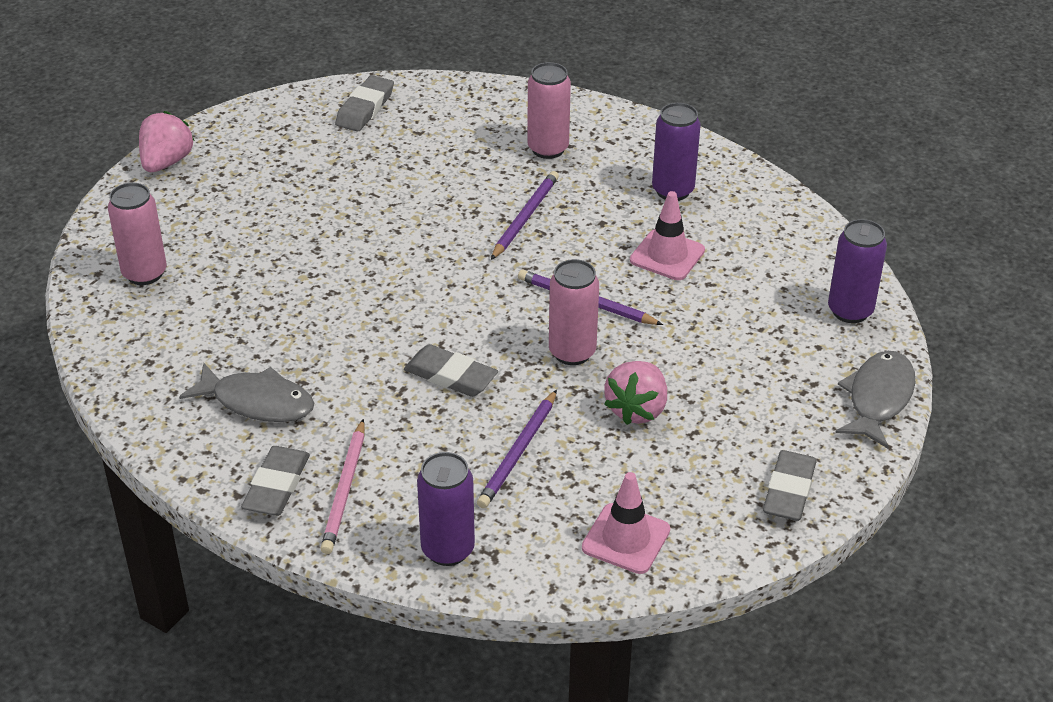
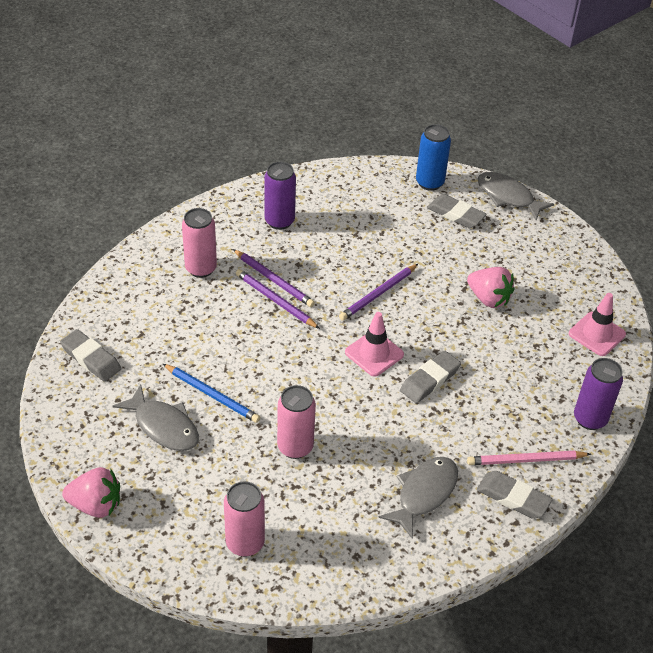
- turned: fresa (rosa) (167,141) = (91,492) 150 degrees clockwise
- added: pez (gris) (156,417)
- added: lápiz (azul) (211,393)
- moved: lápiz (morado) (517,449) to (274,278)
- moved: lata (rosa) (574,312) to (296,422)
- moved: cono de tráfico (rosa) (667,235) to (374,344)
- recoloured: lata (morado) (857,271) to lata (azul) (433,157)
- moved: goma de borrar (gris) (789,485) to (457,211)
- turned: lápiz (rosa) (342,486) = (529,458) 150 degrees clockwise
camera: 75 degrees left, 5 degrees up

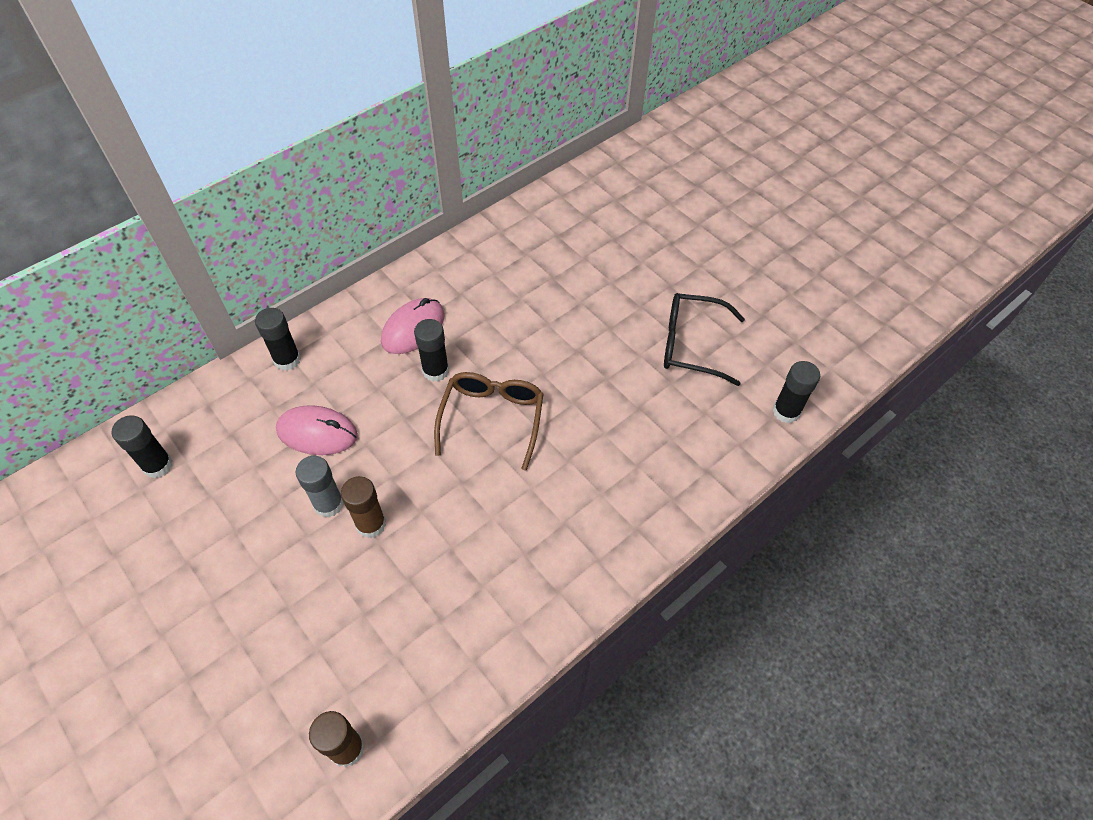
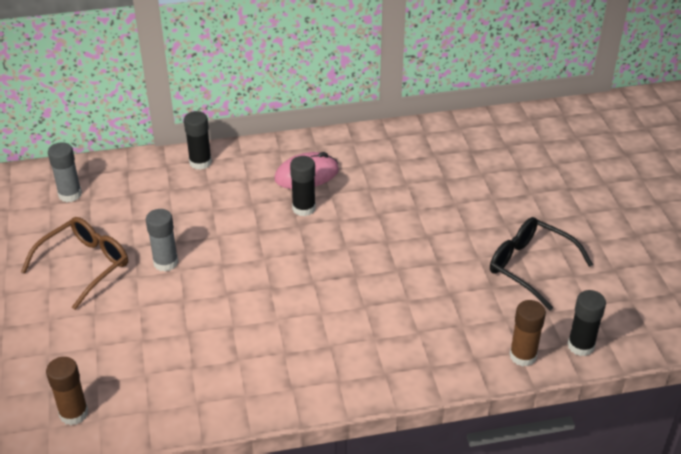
- moved: gafas (marrón) (489,421) to (74,263)
- recoloured: barra de pegamento (negro) (142,446) to barra de pegamento (gris) (65,172)
- moved: barra de pegamento (marrón) (363,507) to (527,333)
- removed: ratón (rosa) (317,430)
camera: 30 degrees right, 15 degrees down

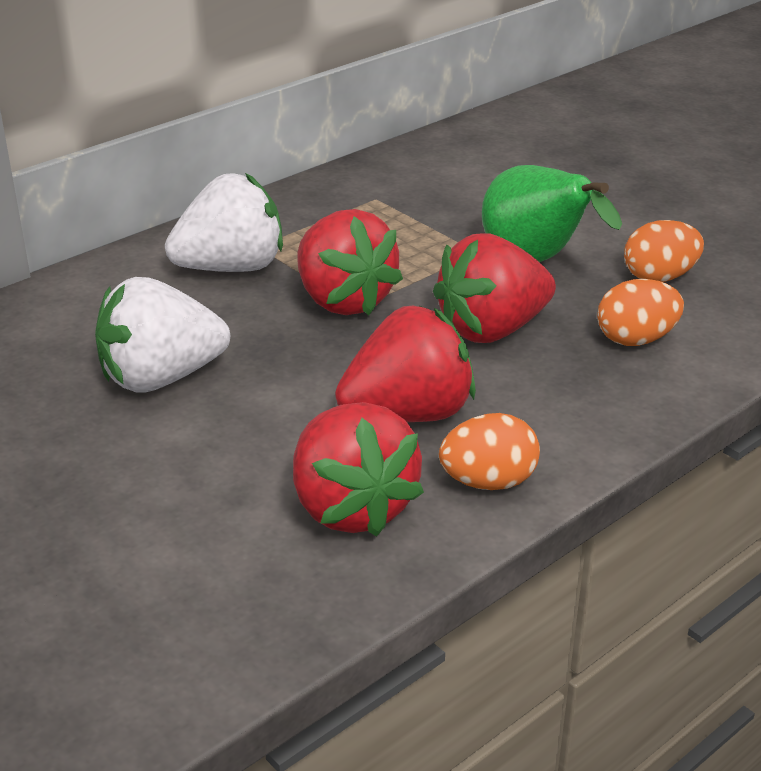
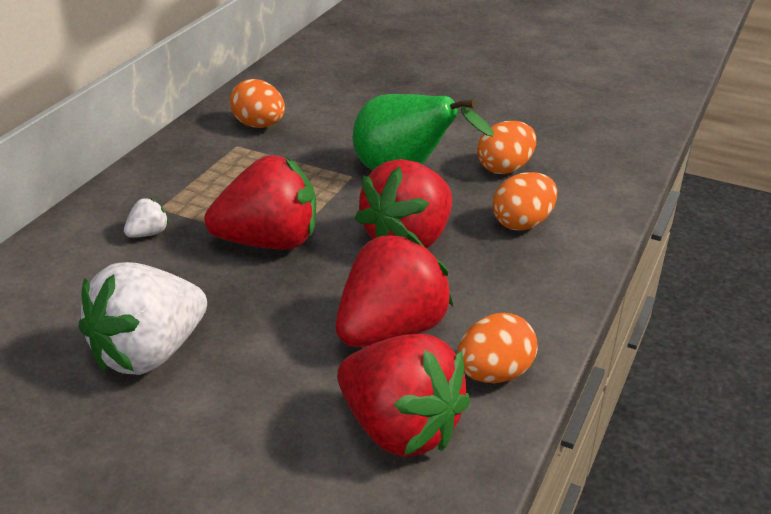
- resized: fresa (blanco) (224,222) = (146,218) x0.41
- turned: fresa (rojo) (350,262) = (260,202) 45 degrees counterclockwise
- added: huevo (naranja) (257,103)
camera: 25 degrees left, 0 degrees up

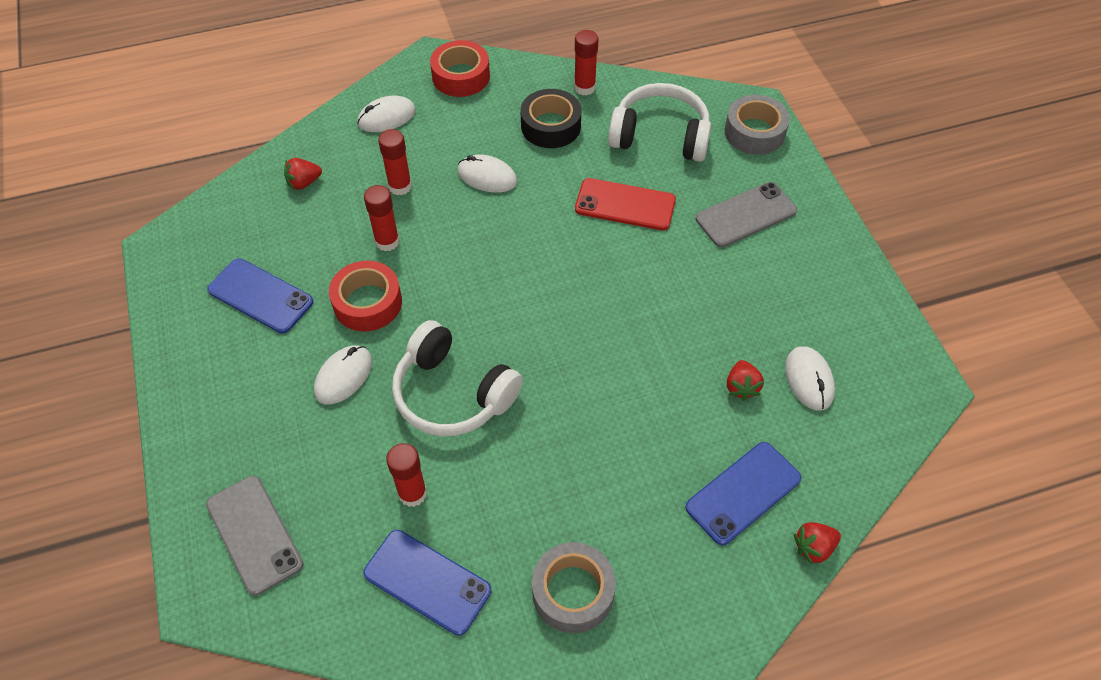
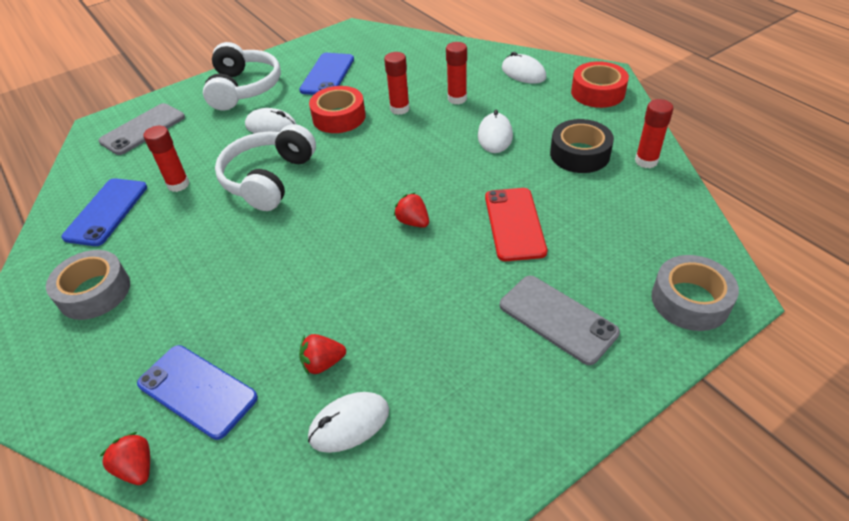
- moved: auriculares (blanco) (659,122) to (242,76)
- moved: fresa (rojo) (303,174) to (411,210)
camera: 75 degrees right, 10 degrees down

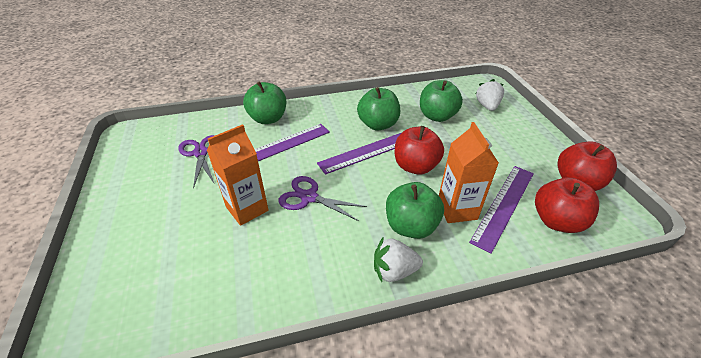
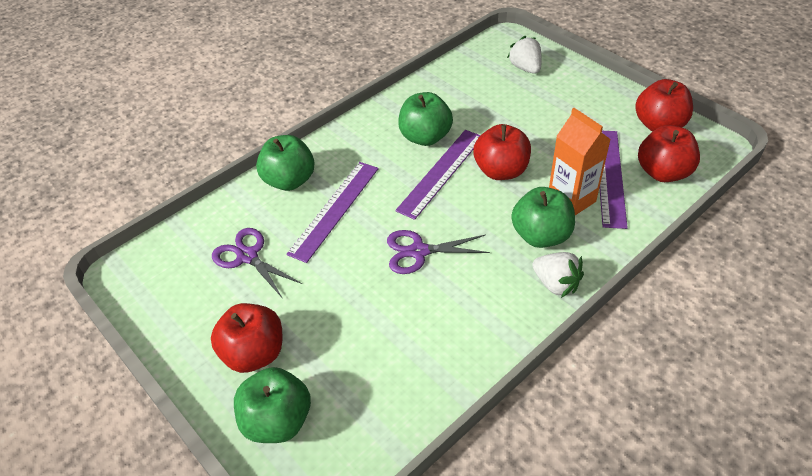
- added: manzana (rojo) (246,338)
- moved: manzana (verde) (441,101) to (272,405)
- turned: fresa (blanco) (398,260) = (558,275) 105 degrees counterclockwise
- removed: cartón de leche (naranja) (238,175)
camera: 25 degrees left, 5 degrees up

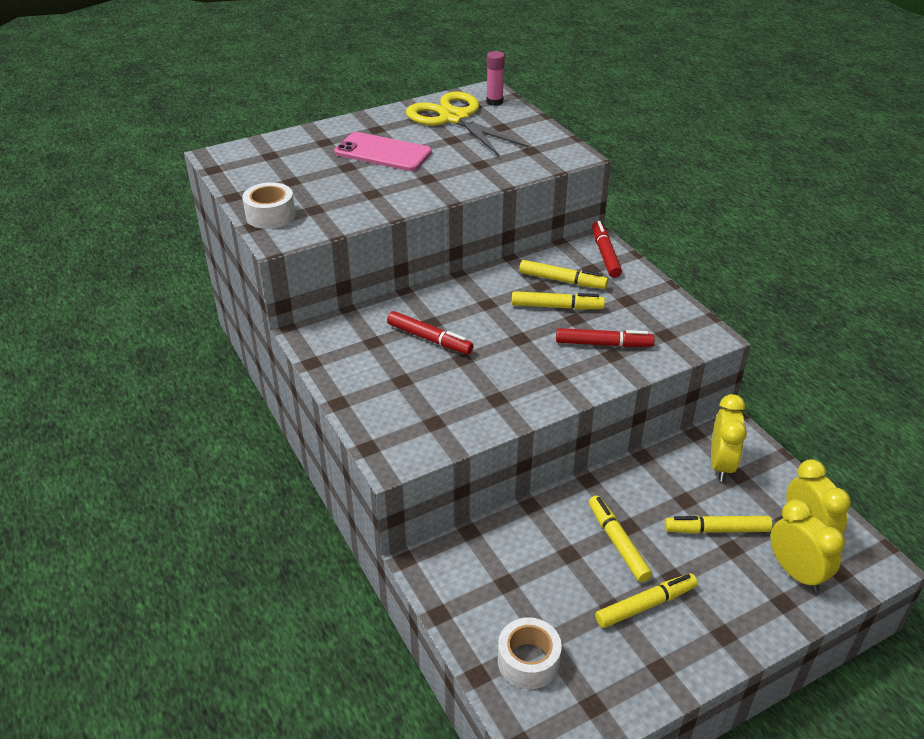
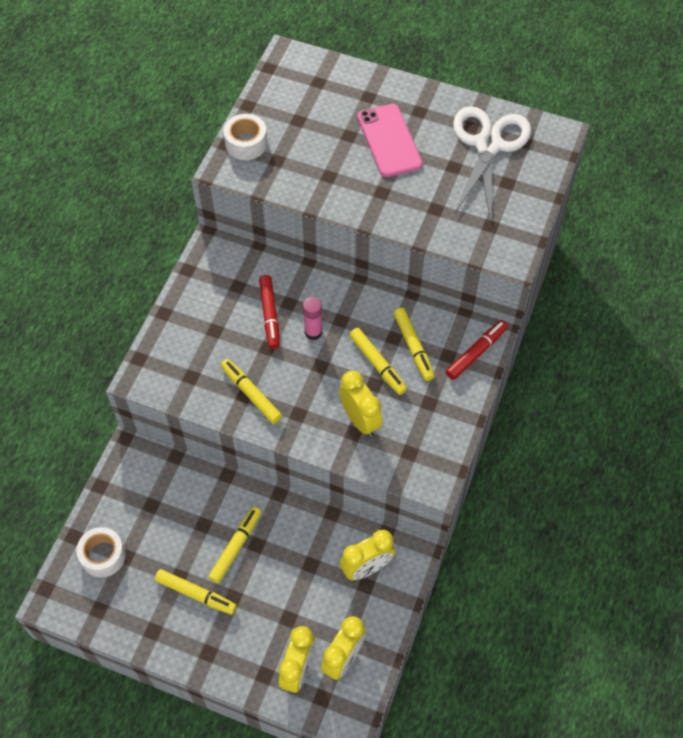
- moved: rotulador (amarillo) (718,524) to (251,391)
- moved: barra de pegamento (rosa) (495,78) to (312,318)
- replaced: rotulador (rojo) (605,337) to despertador (amarillo) (361,404)
- recoloured: tijeras (amarillo) (467,124) to tijeras (blanco) (492,163)
camera: 50 degrees right, 20 degrees up

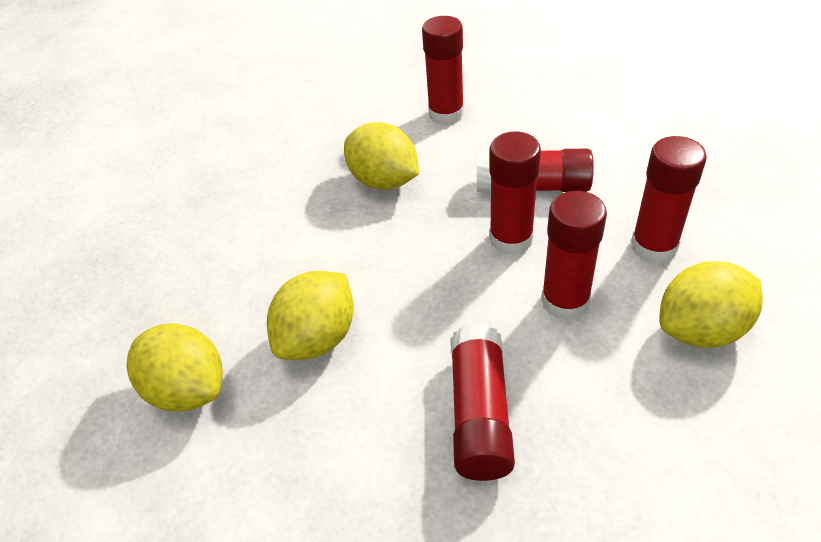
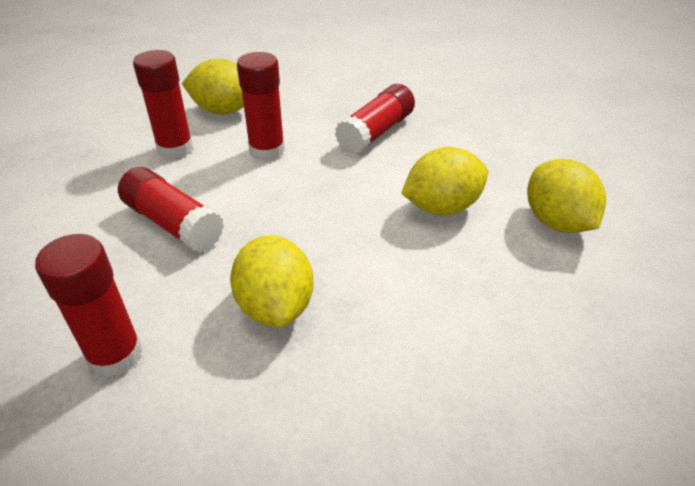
- removed: barra de pegamento (rojo) (515,193)
camera: 150 degrees left, 5 degrees down

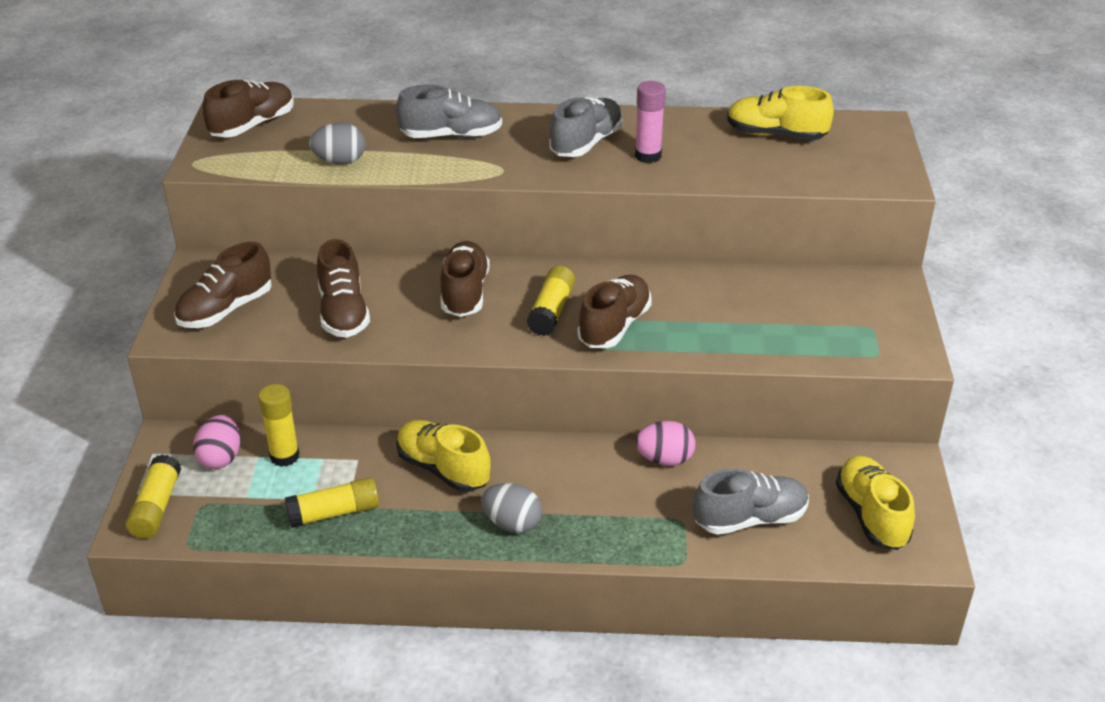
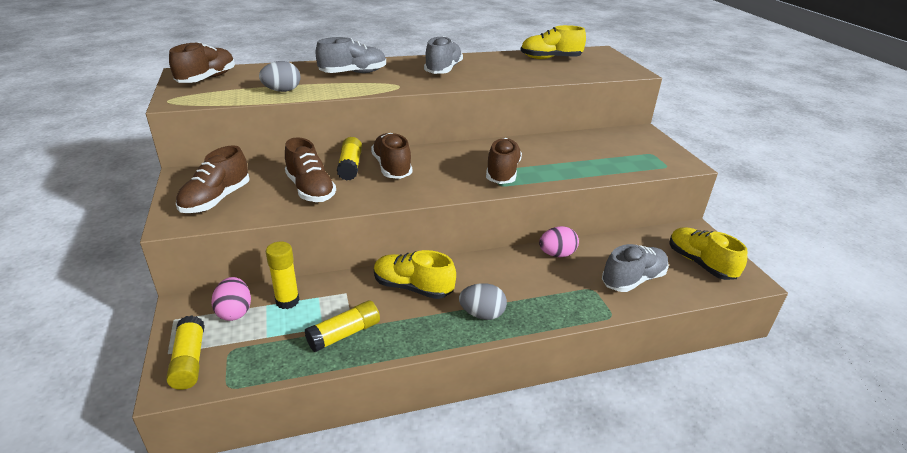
- moved: barra de pegamento (amarillo) (551,301) to (349,159)
- removed: barra de pegamento (rosa) (650,122)
camera: 20 degrees left, 5 degrees down

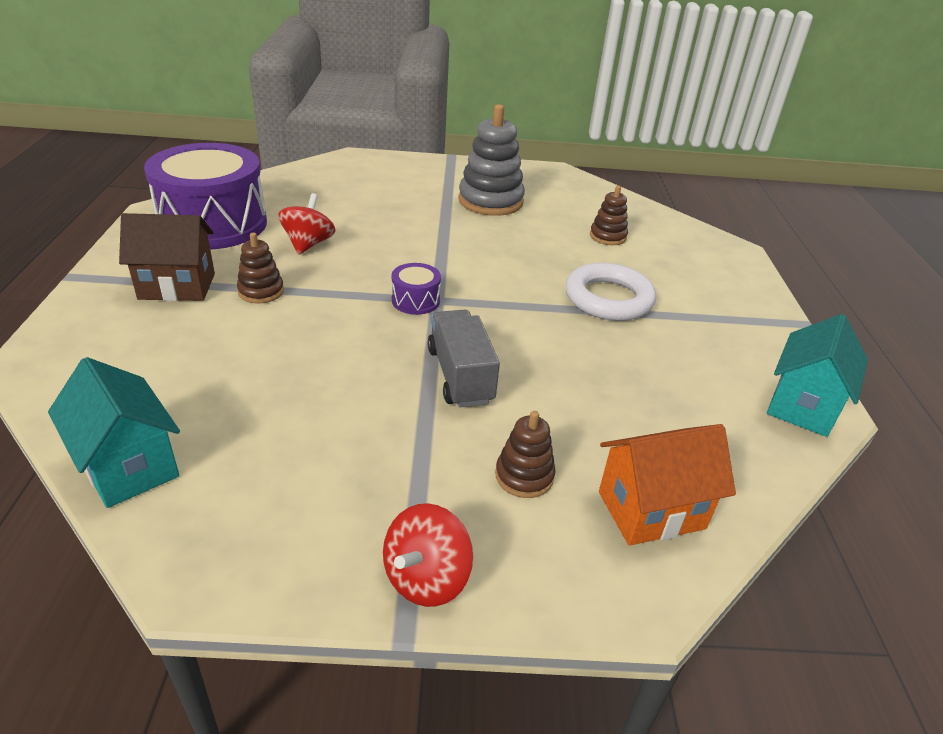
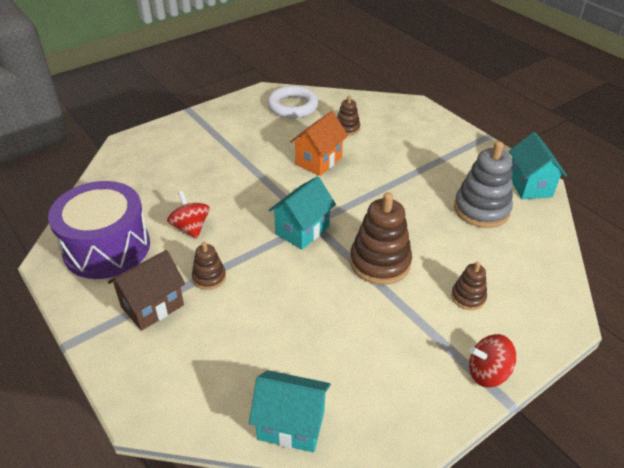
- moved: anillo (blanco) (611,292) to (293,102)
- replaced: tambor (morado) (416,289) to casa (turquesa) (302,213)
- moved: casa (naranja) (667,485) to (319,143)
- replaced: camión (gris) (463,358) to juguete apilable (marrón) (381,238)
- moved: juguete apilable (gris) (491,160) to (483,184)
- turned: peonza (rojo) (428,555) = (493,361) 90 degrees clockwise
camera: 35 degrees left, 5 degrees up

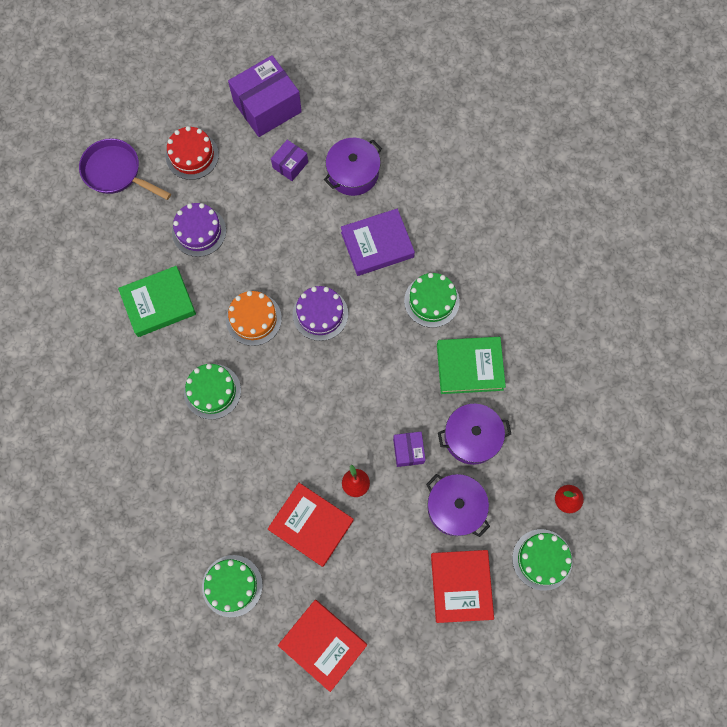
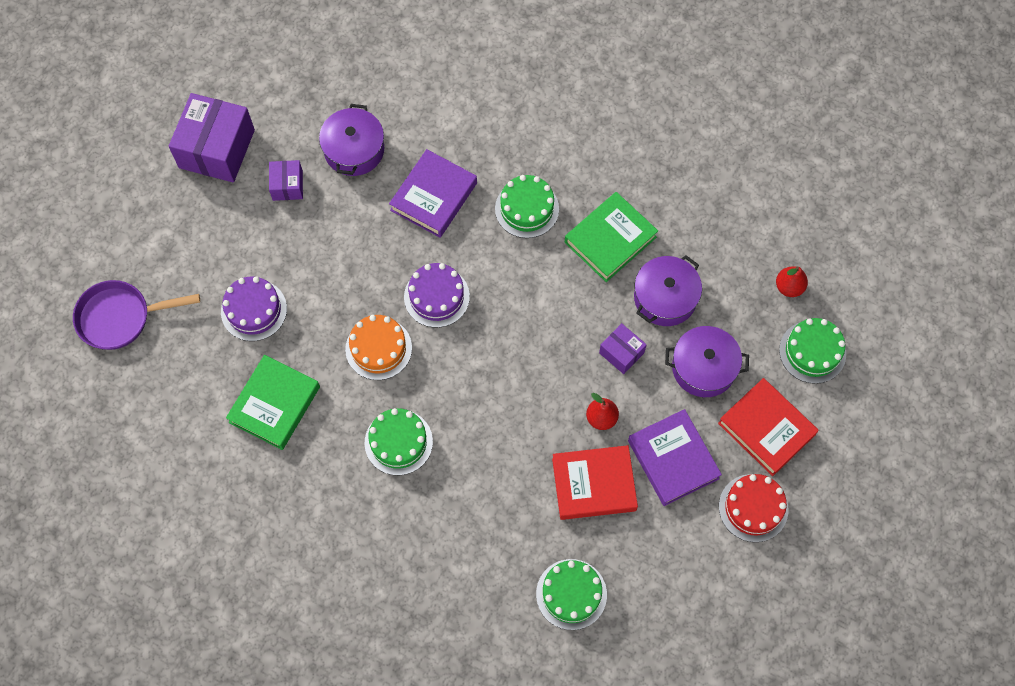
- added: libro (morado) (675,457)
- moved: tarta (rojo) (192,153) to (754,508)
- removed: libro (rojo) (322,646)
camera: 40 degrees left, 5 degrees down

